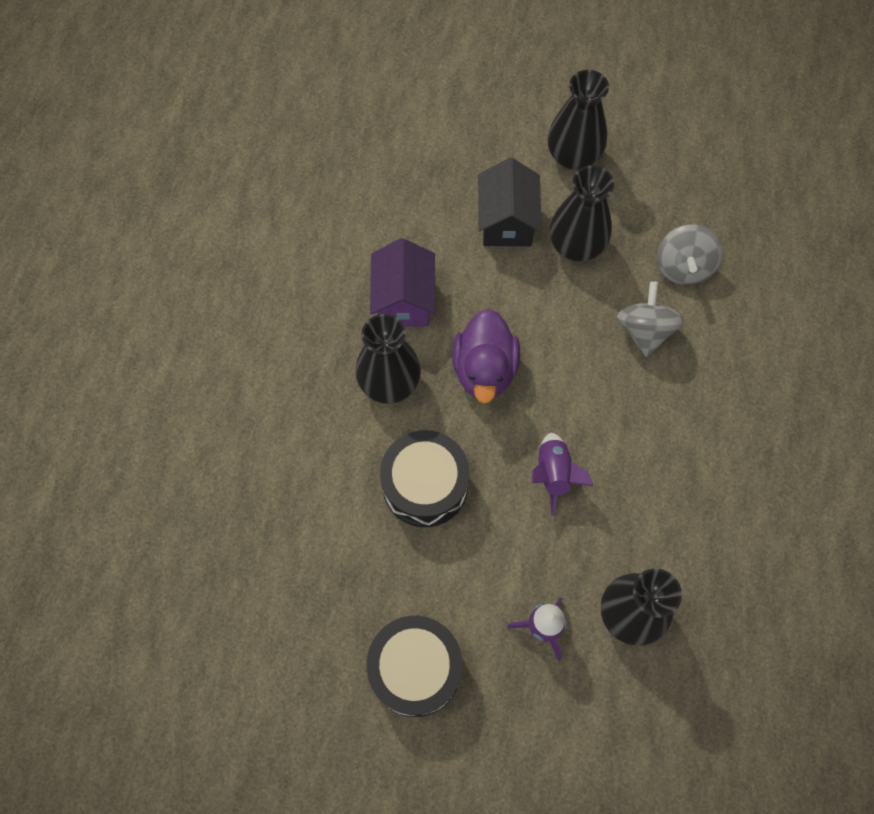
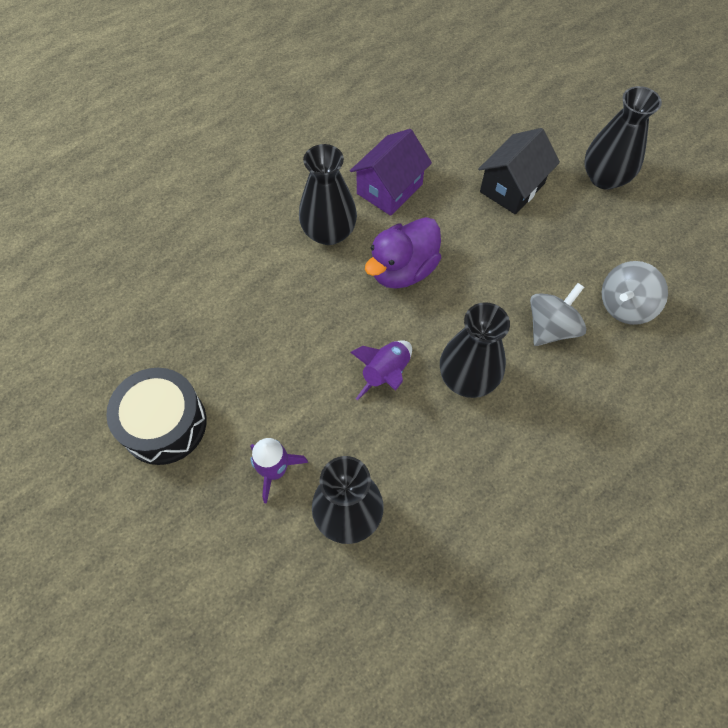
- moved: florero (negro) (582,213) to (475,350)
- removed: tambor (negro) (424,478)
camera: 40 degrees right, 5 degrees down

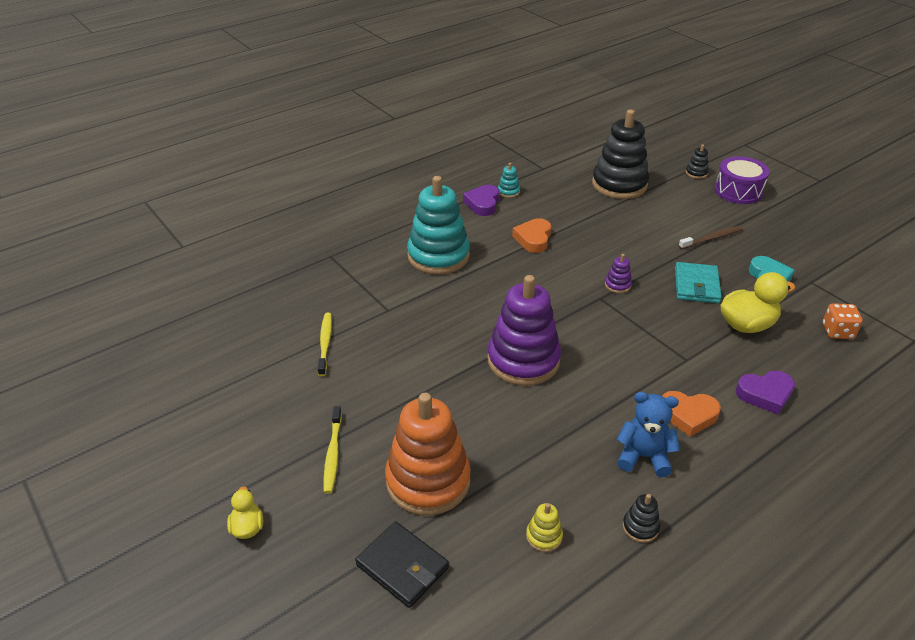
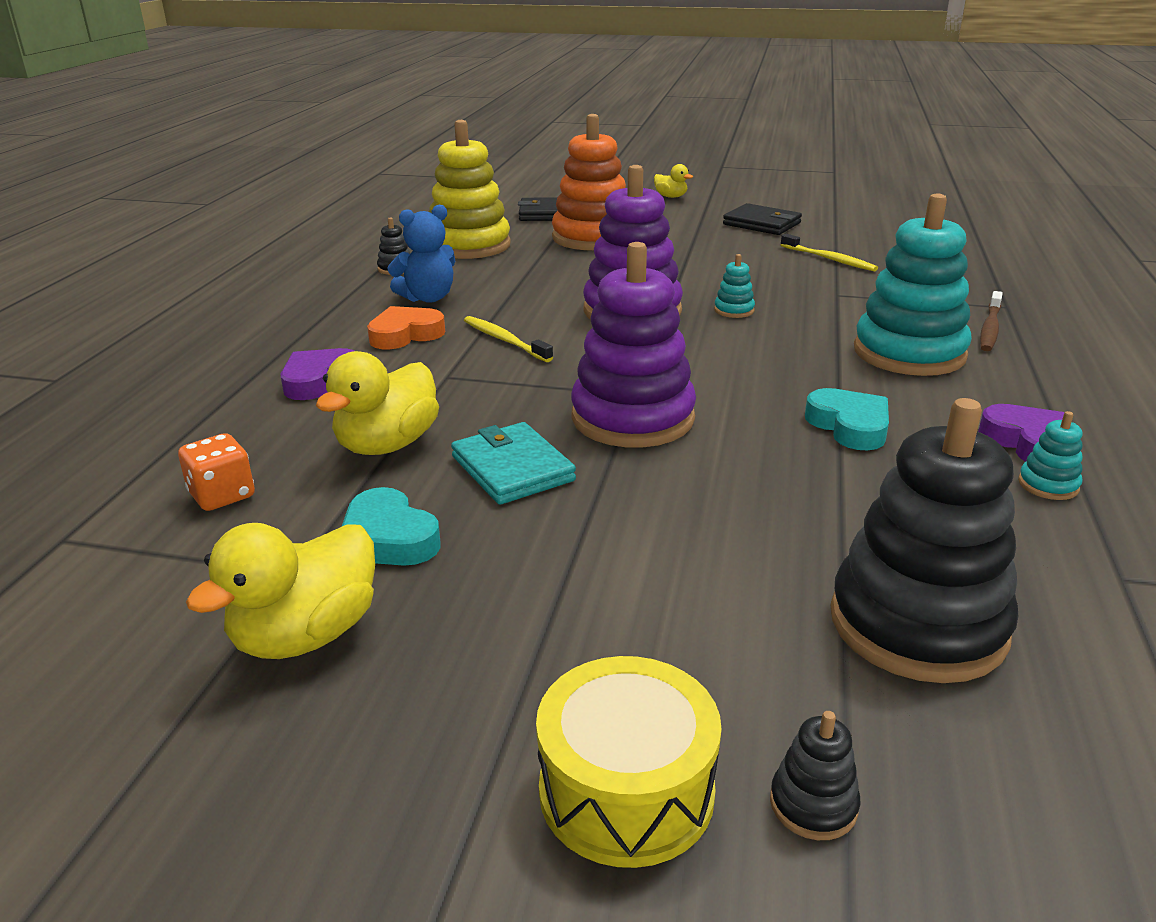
- added: pato (amarillo) (280,591)
- resized: juguete apilable (amarillo) (544,527) = (470,189) x2.47
- moved: cepillo de dientes (amarillo) (333,450) to (508,339)
- recoloured: tambor (morado) (742,180) to tambor (amarillo) (629,762)
- resized: juguete apilable (morado) (618,273) = (633,345) x2.47
- added: juguete apilable (turquesa) (734,286)
- added: cartera (negro) (762,219)
- recoloured: corazón (naranja) (531,235) to corazón (turquesa) (847,419)
- moved: cepillo de dientes (marrón) (711,237) to (991,321)
camera: 140 degrees right, 10 degrees down

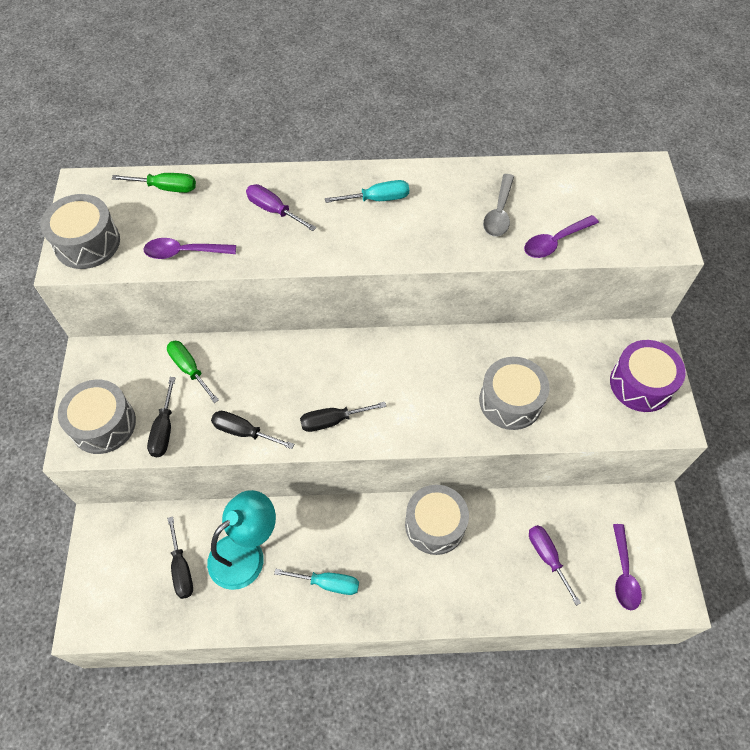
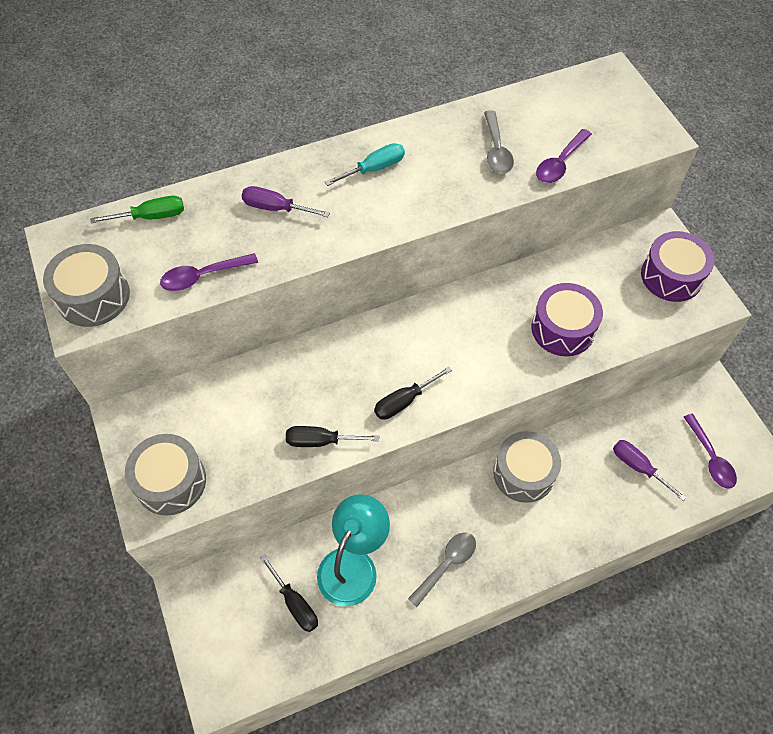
- replaced: destornillador (turquesa) (316,582) to cuchara (gris) (442,569)
- recoloured: tambor (gris) (514,393) to tambor (morado) (567,319)
- removed: destornillador (negro) (161,417)
- removed: destornillador (verde) (193,372)
camera: 20 degrees left, 0 degrees up

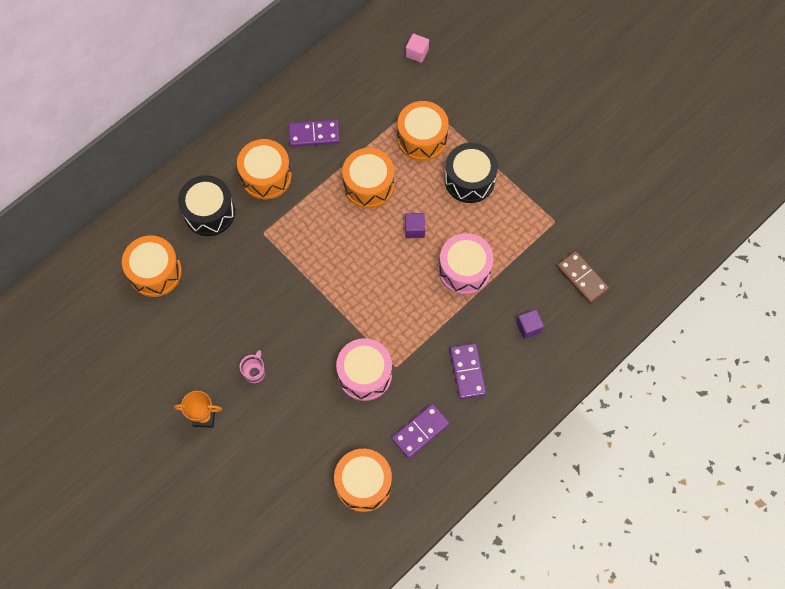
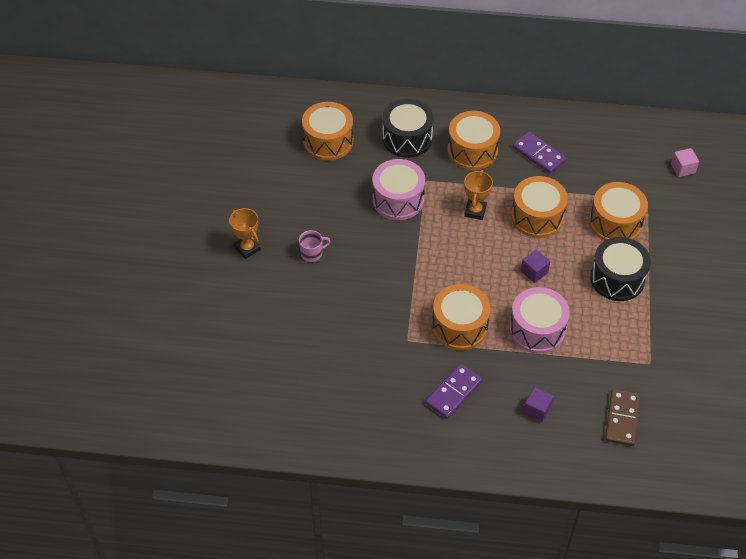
- moved: tambor (rosa) (364,369) to (399,189)
- moved: tambor (naranja) (363,480) to (461,317)
- added: trofeo (naranja) (478,195)
- removed: ficha de dominó (morado) (420,430)
camera: 50 degrees right, 15 degrees down

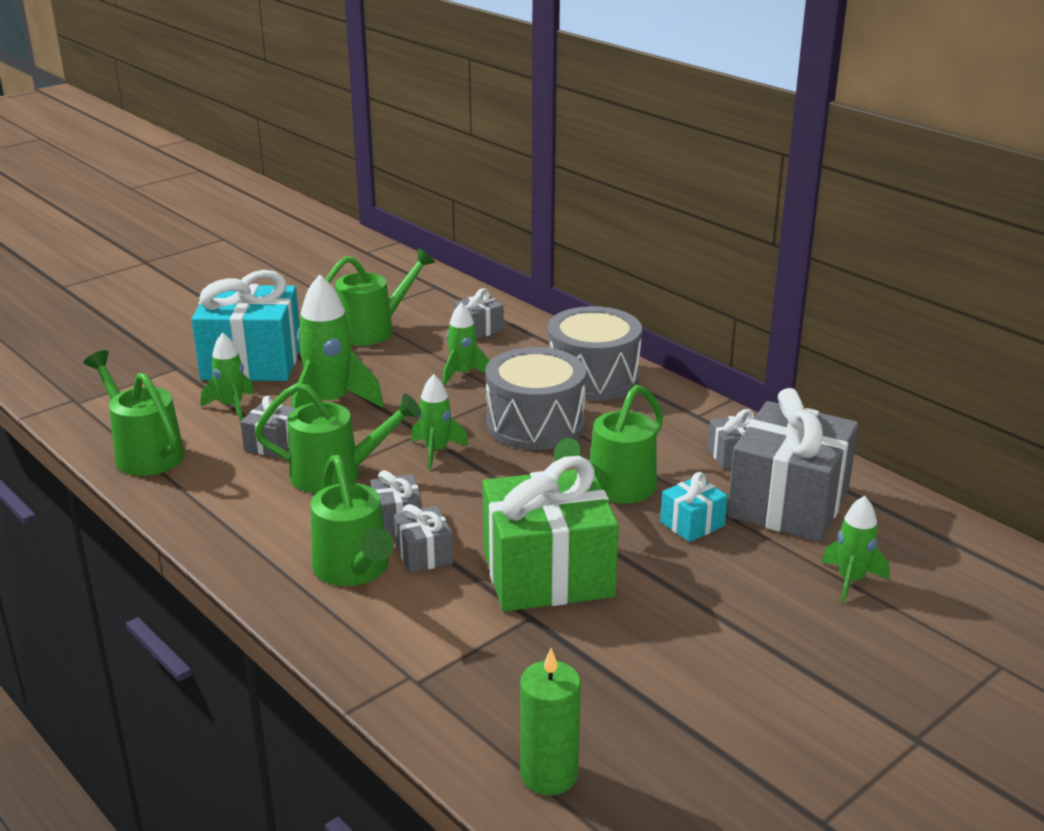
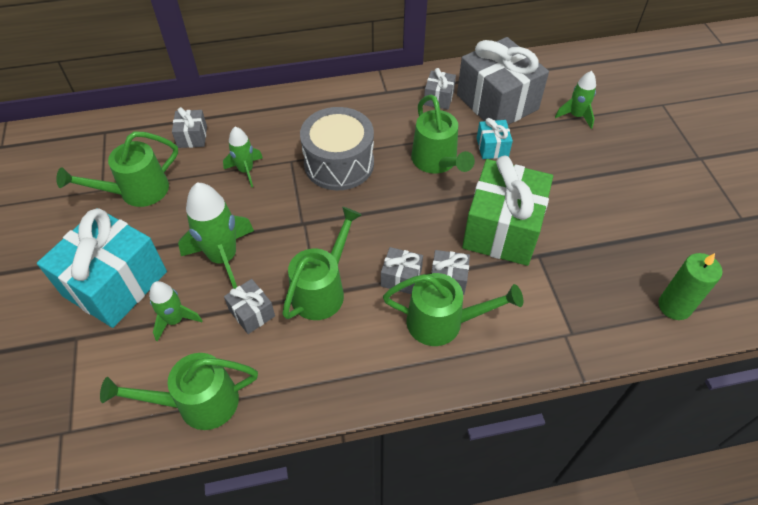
- turned: regadera (verde) (380,297) = (117,169) 120 degrees counterclockwise
- removed: cohete (verde) (439,421)
- removed: tambor (gris) (594,353)
camera: 60 degrees left, 25 degrees up

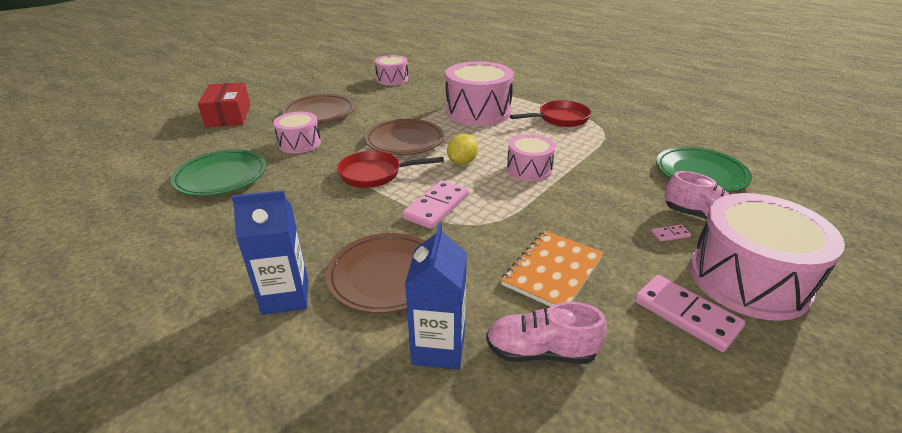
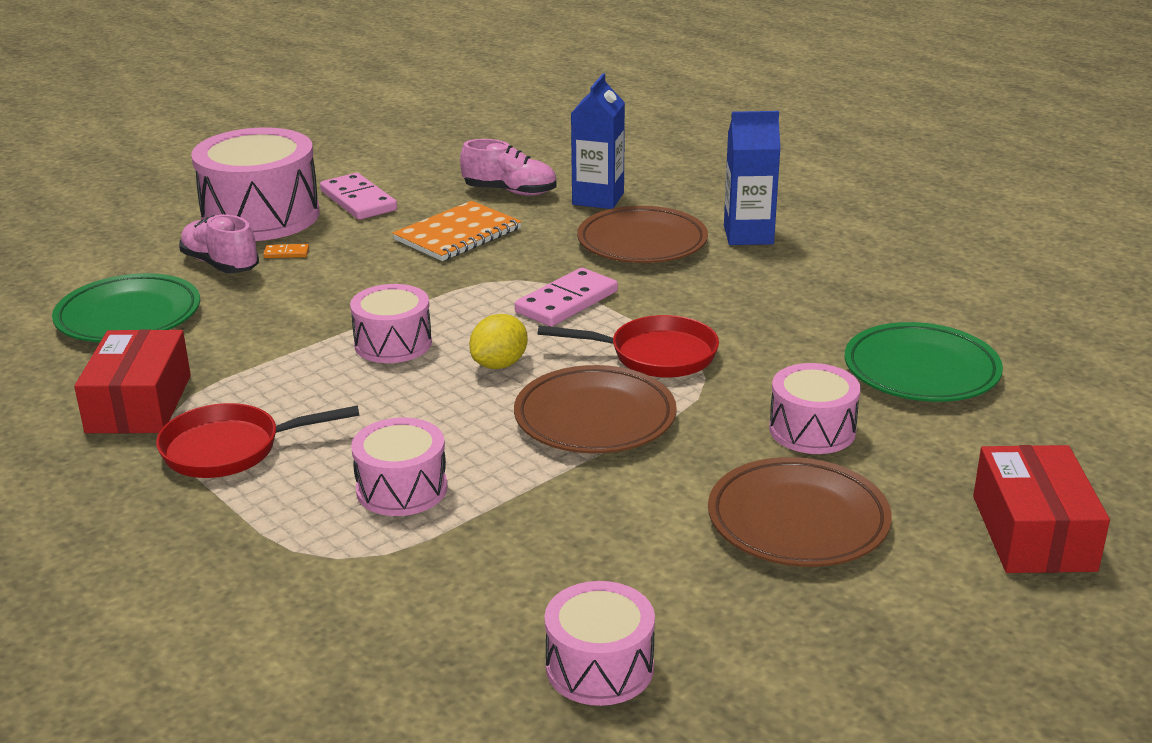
- added: caja (rojo) (132,381)
- recoloured: ficha de dominó (rosa) (671,233) to ficha de dominó (naranja) (286,251)
- resized: tambor (rosa) (479,93) = (399,467) x0.56
camera: 170 degrees left, 5 degrees down

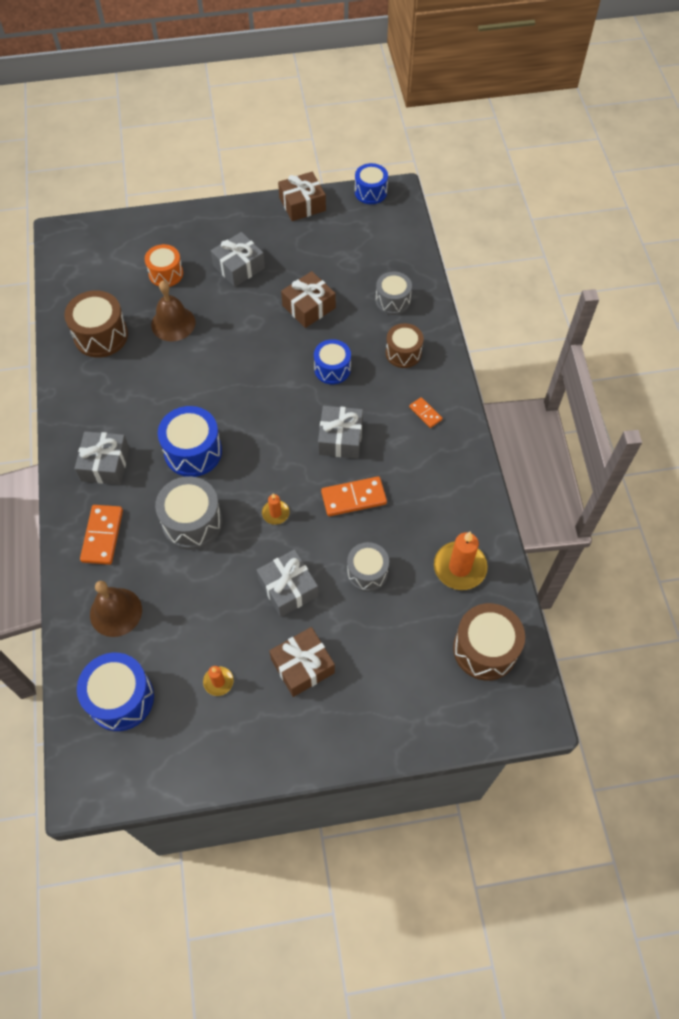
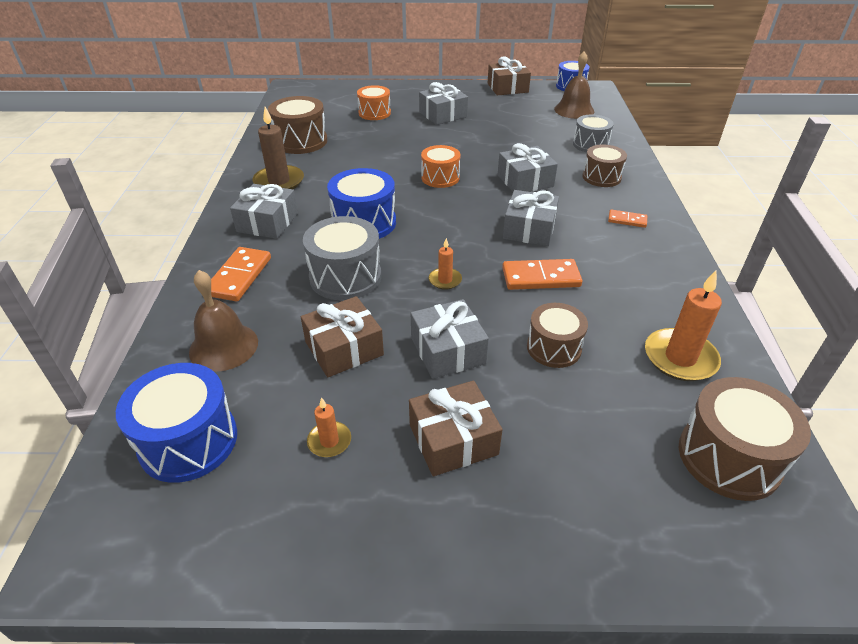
- added: vela (marrón) (278,148)
- moved: regalo (marrón) (308,299) to (342,336)
- added: tambor (naranja) (441,166)
- replaced: tambor (azul) (332,361) to regalo (gris) (528,167)
- recoloured: tambor (gris) (368,567) to tambor (marrón) (557,335)
- moved: campana (marrón) (173,311) to (574,85)
- turned: ficha de dominó (naranja) (425,412) = (627,219) 45 degrees counterclockwise
camera: 10 degrees right, 20 degrees down

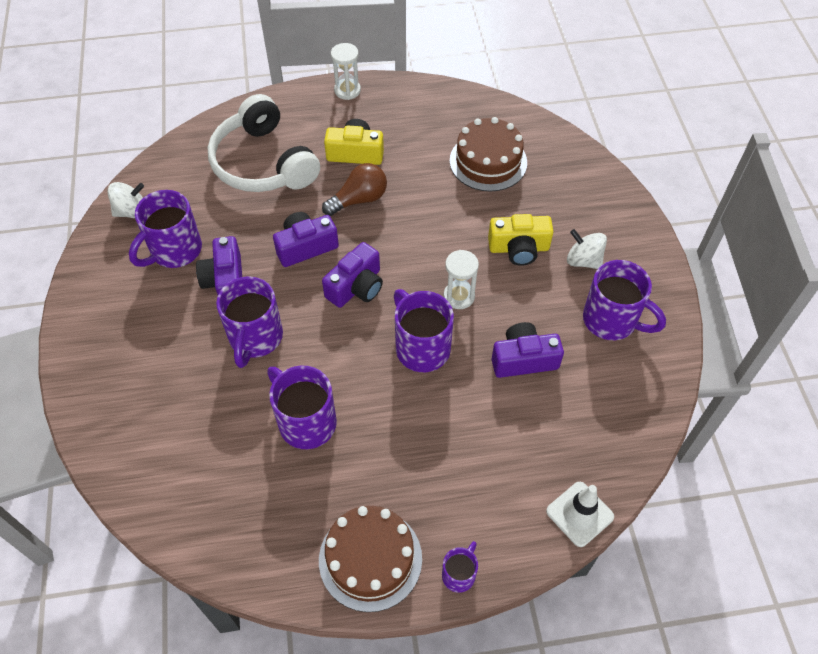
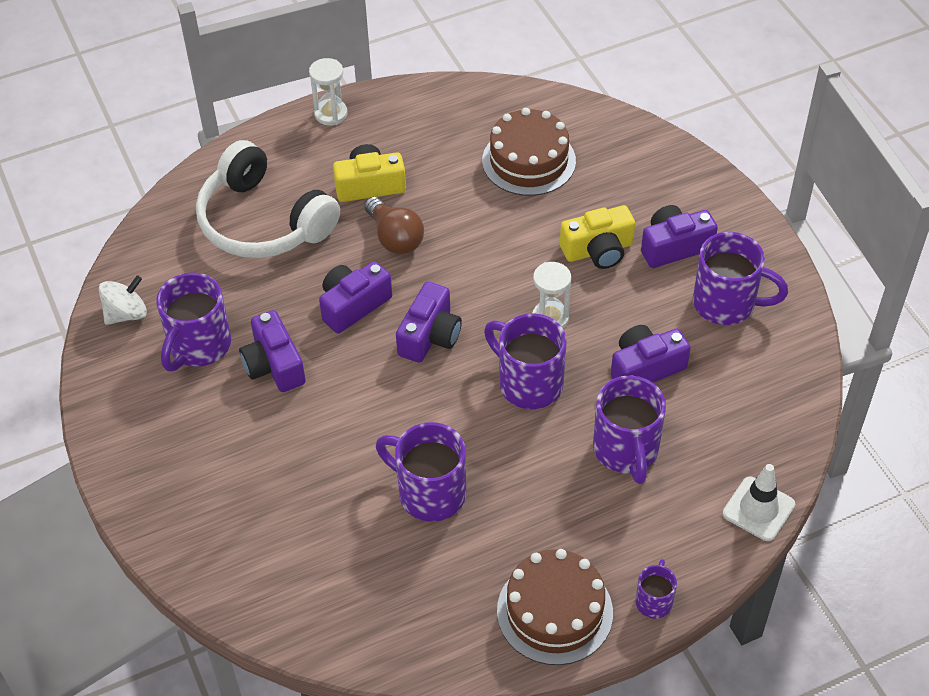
- turned: bombilla (marrón) (354,189) = (394,225) 105 degrees clockwise
- moved: taza (morado) (249,322) to (629,430)
- replaced: peonza (blanco) (587,249) to cámara (morado) (679,236)
camera: 15 degrees left, 5 degrees down

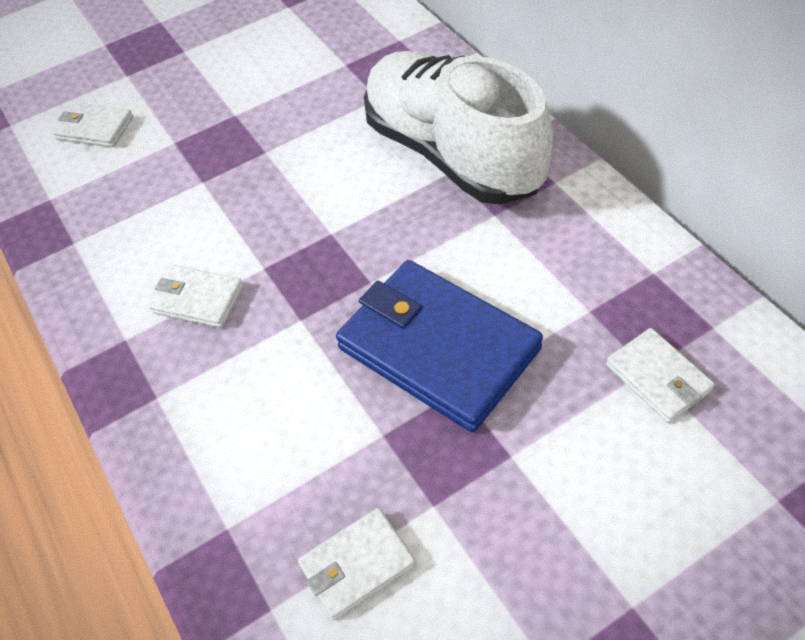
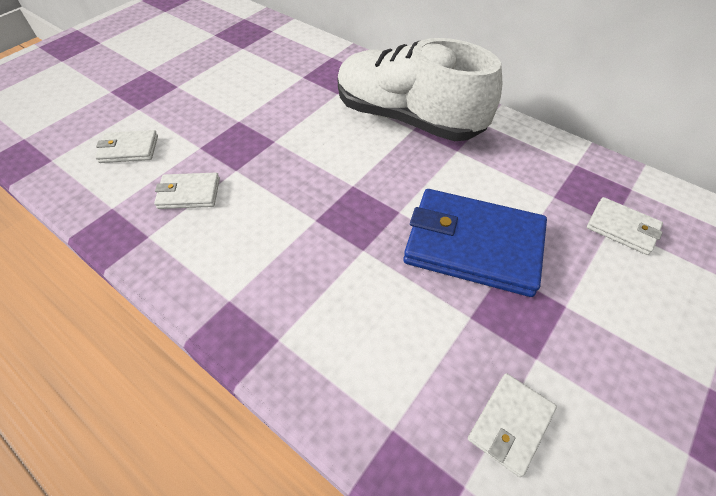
- moved: cartera (blanco) (196,296) to (187,191)
camera: 25 degrees left, 0 degrees up

